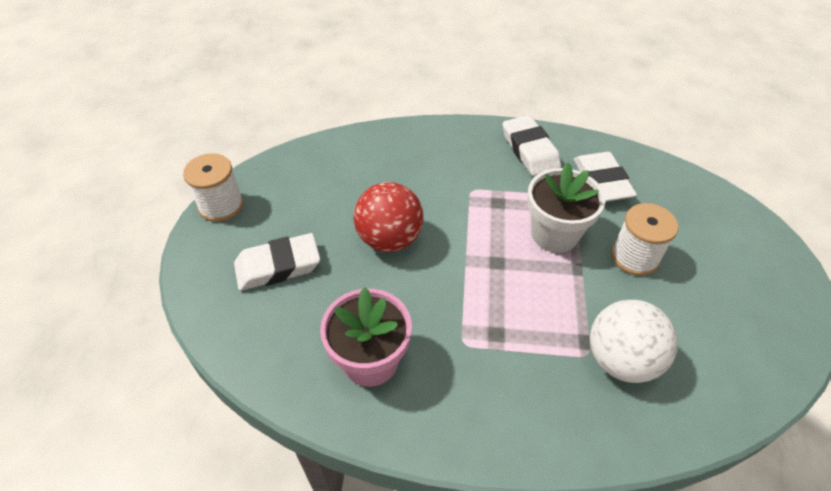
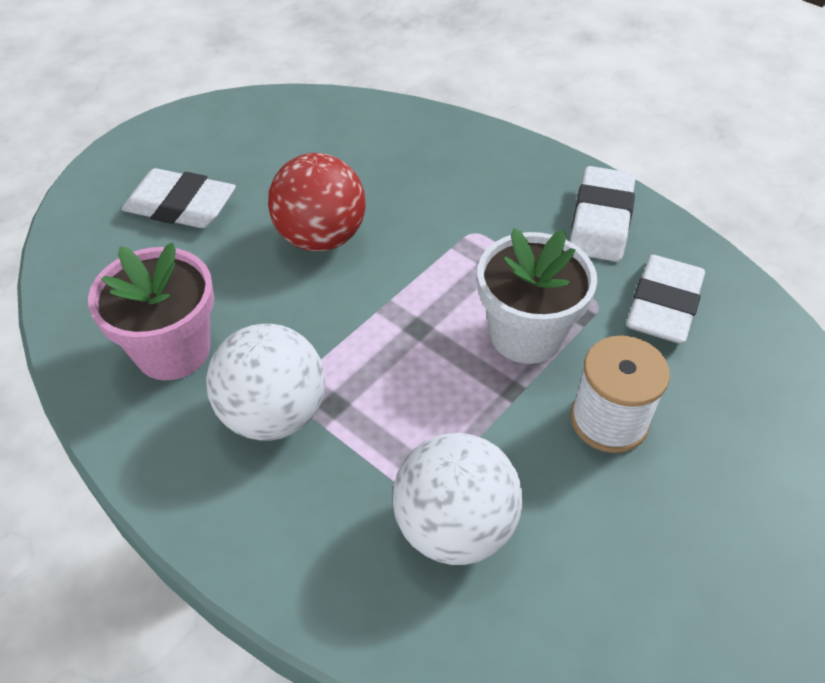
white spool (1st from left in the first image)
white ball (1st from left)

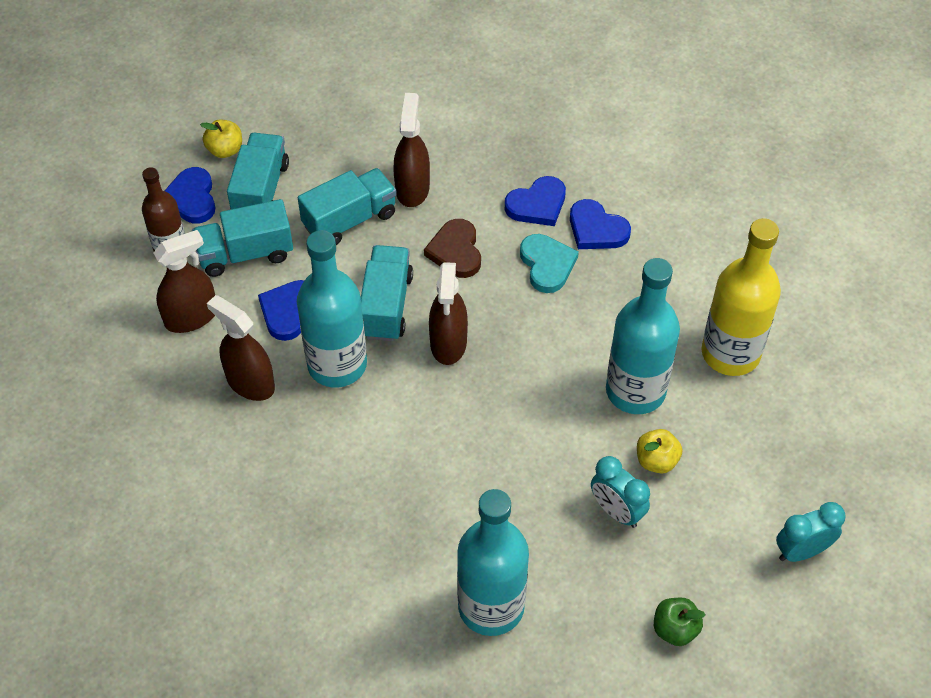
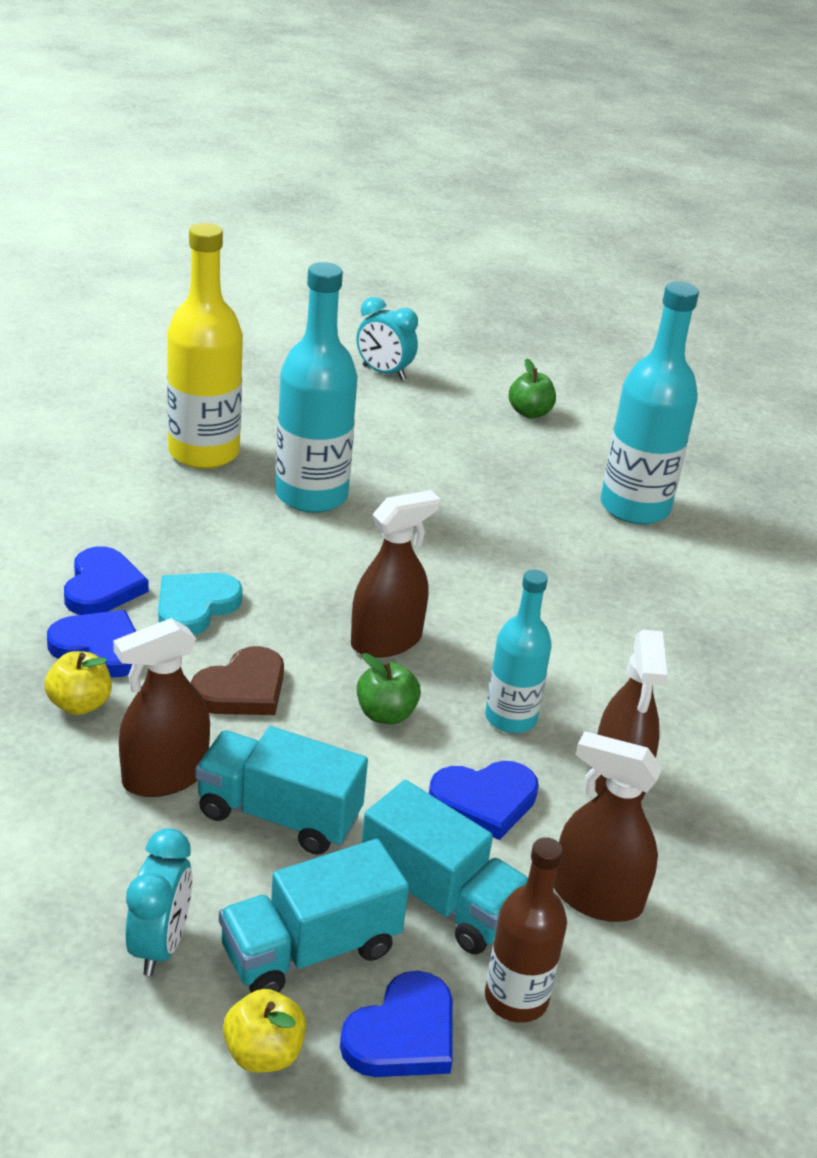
turquoise bottle (2nd from left)
green apple (1st from left)
yellow apple (1st from left)
turquoise clock (1st from left)

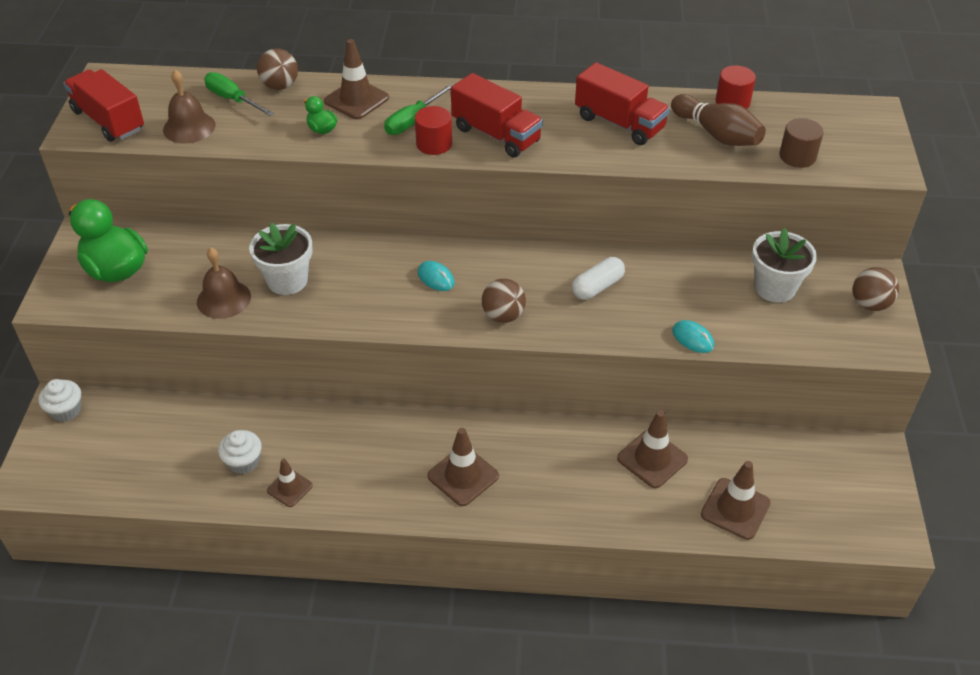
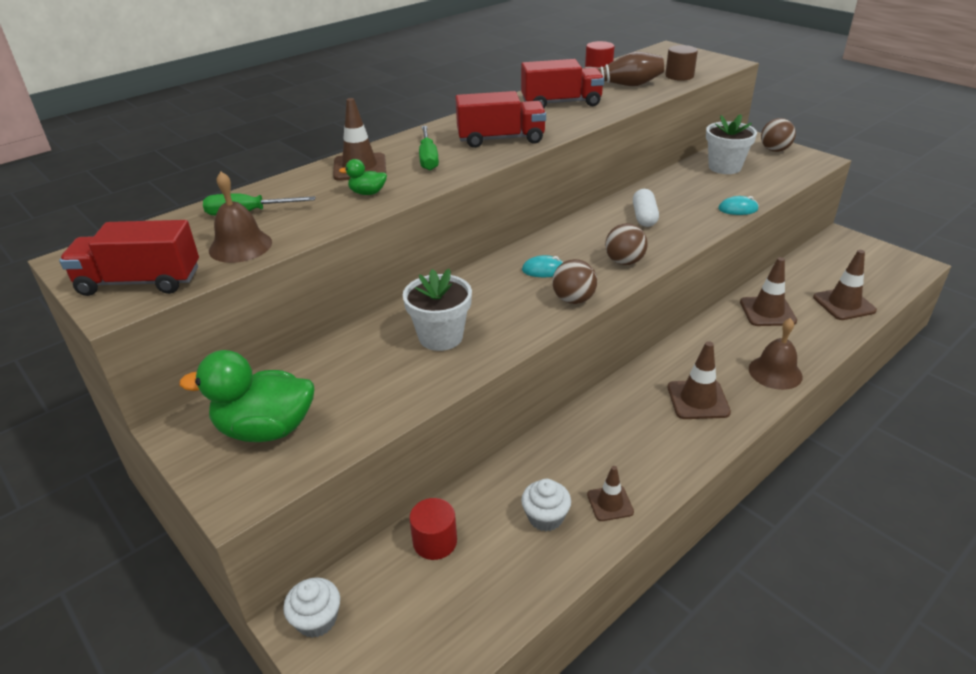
brown ball (1st from left)
red cylinder (1st from left)
brown bell (2nd from left)

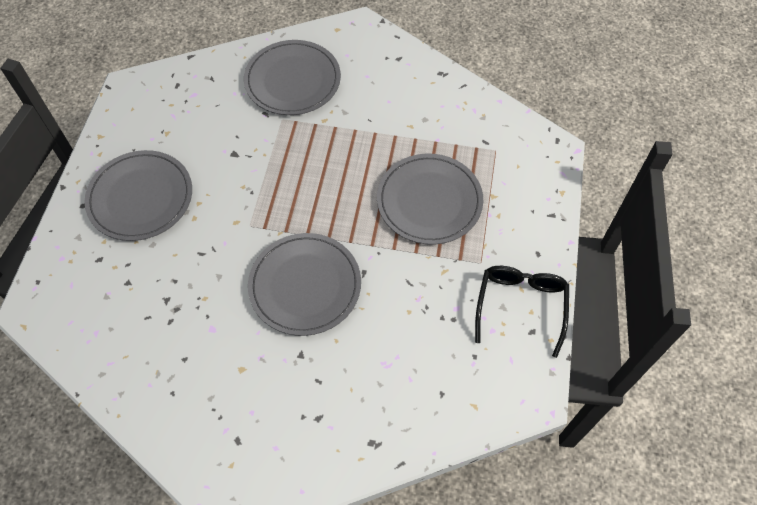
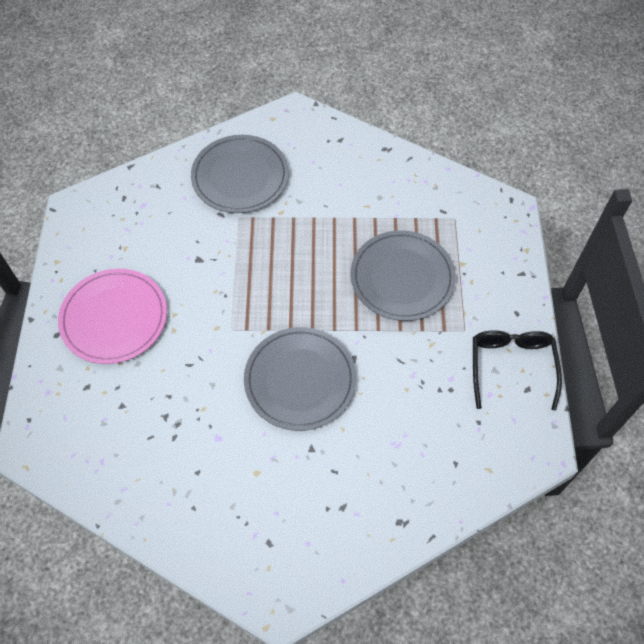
pink plate

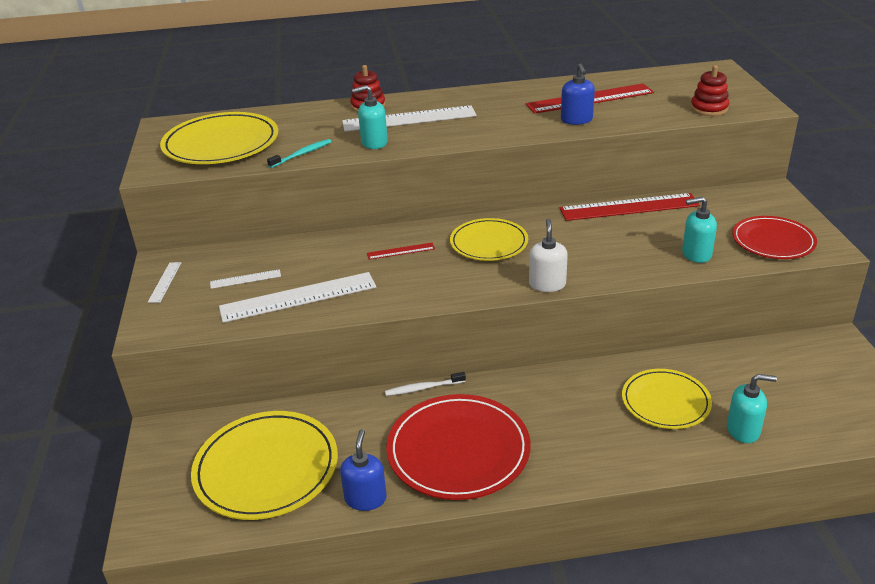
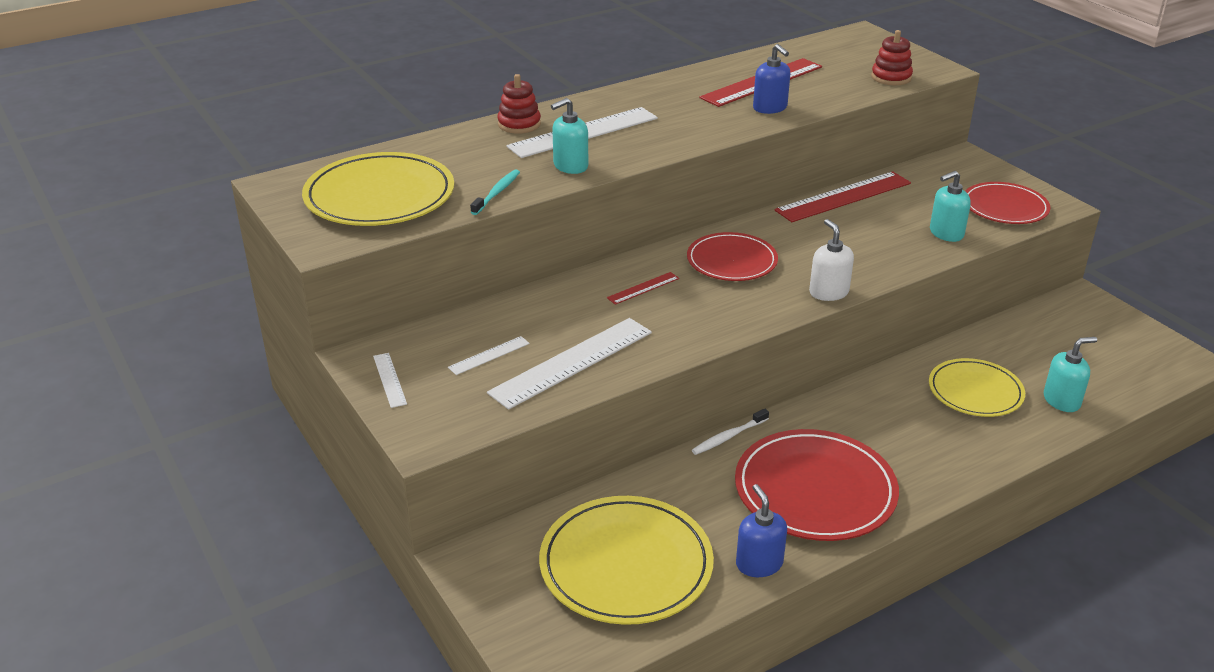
red plate (1st from left)

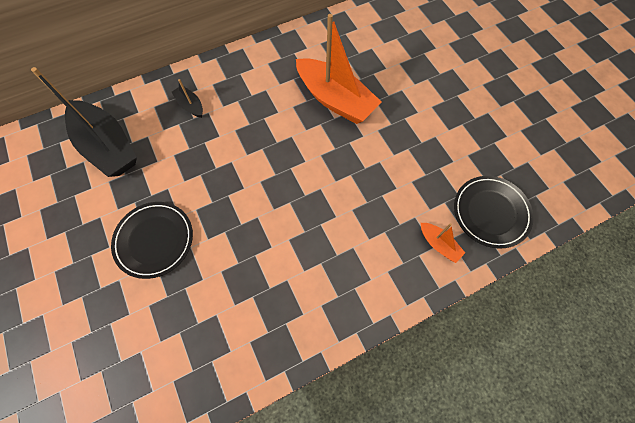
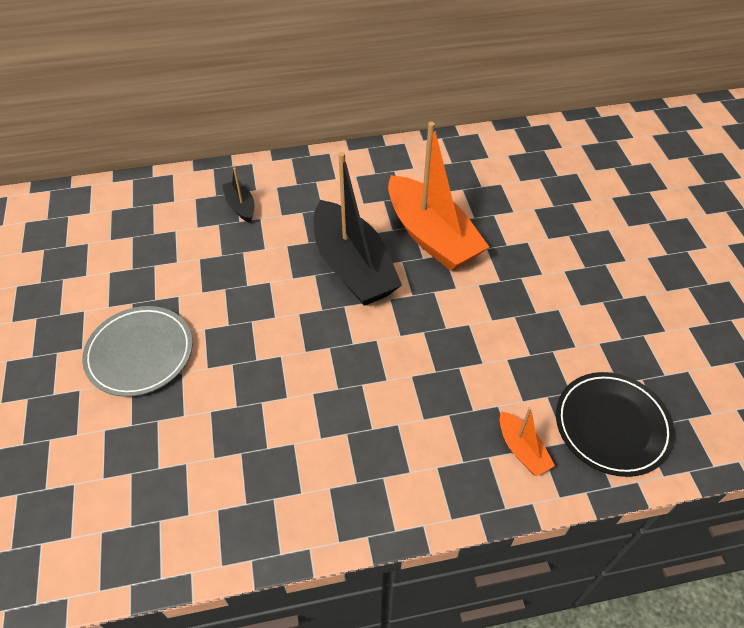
black boat (2nd from left)
grey plate

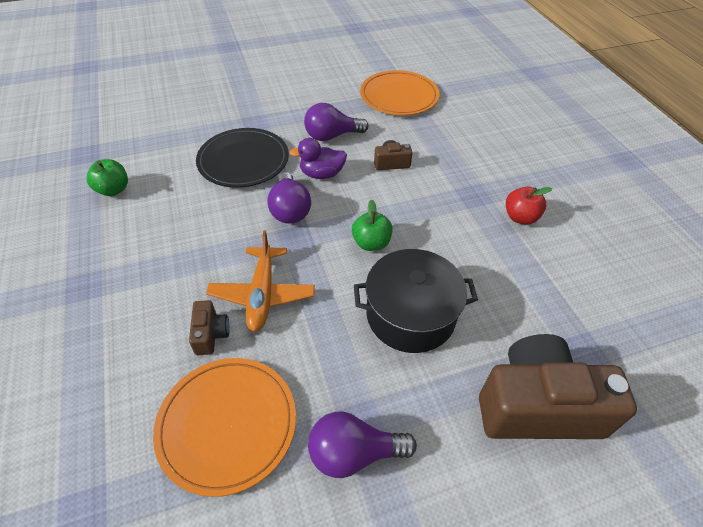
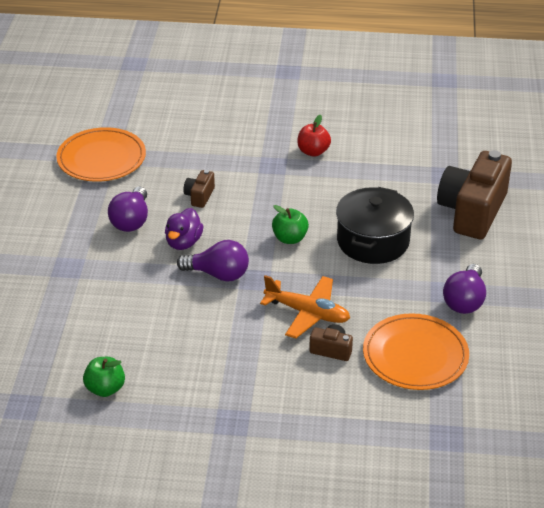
black plate

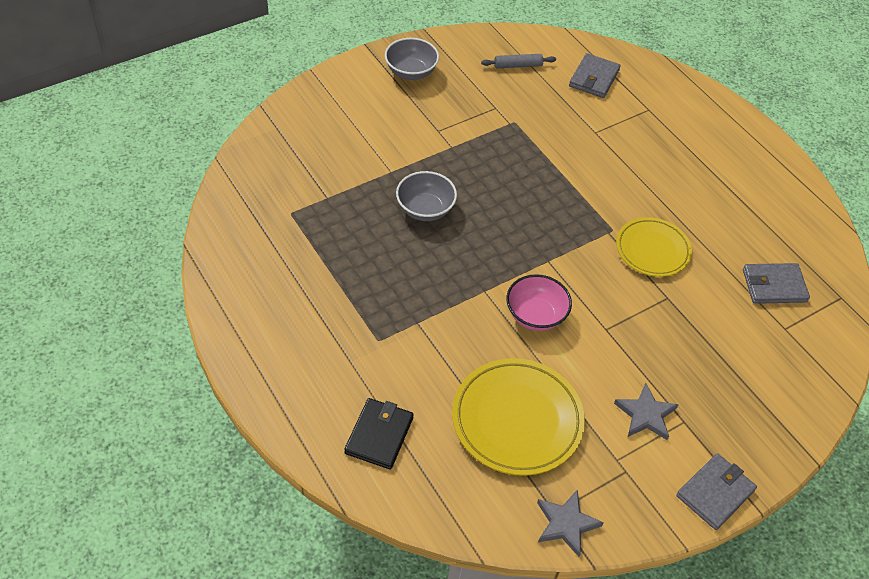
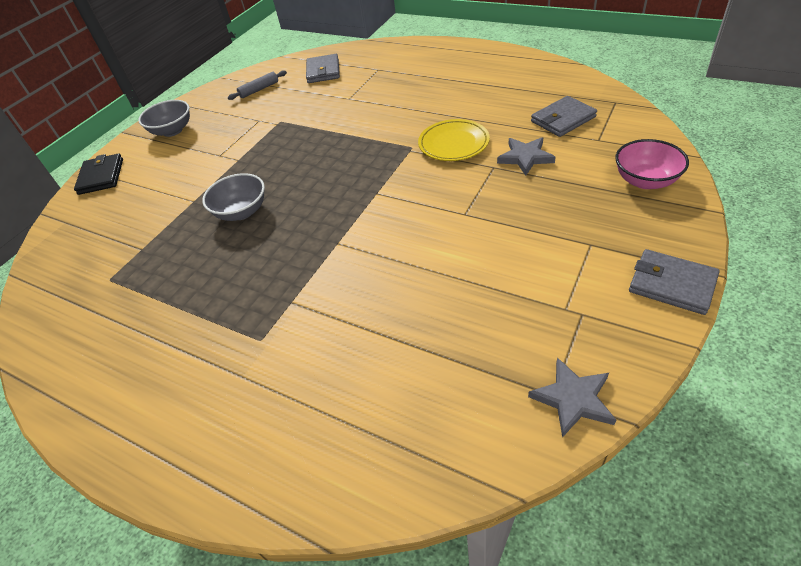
pink bowl
yellow plate (1st from left in the first image)
grey star (1st from left)
black wallet
grey wallet (3rd from left)

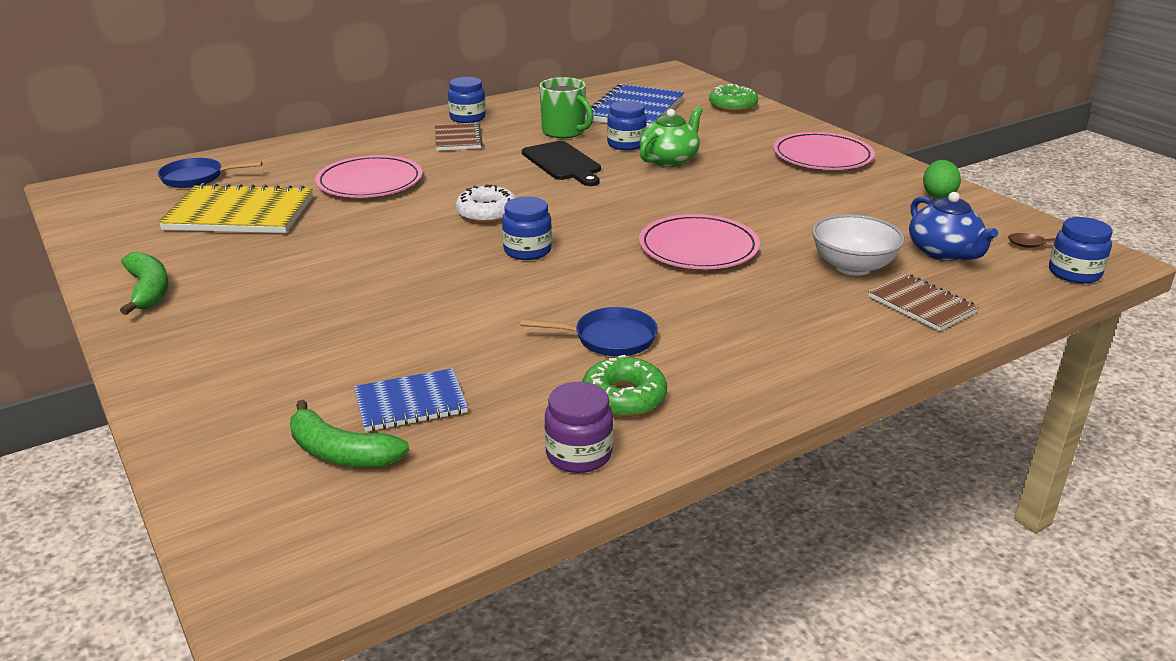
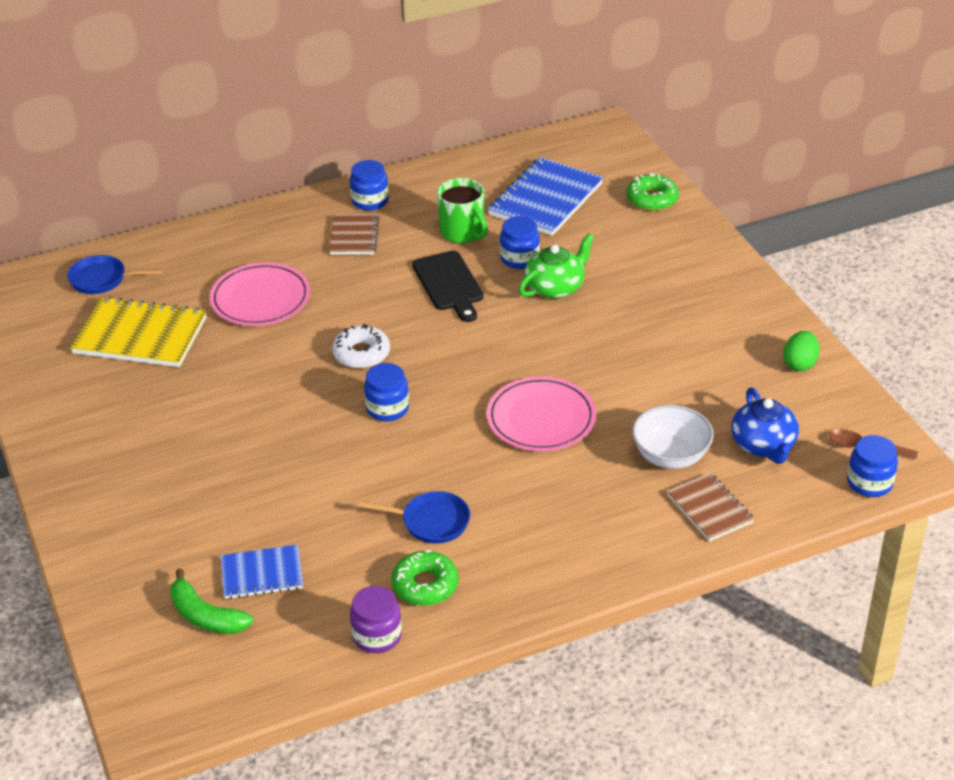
pink plate (3rd from left in the first image)
green banana (1st from left in the first image)

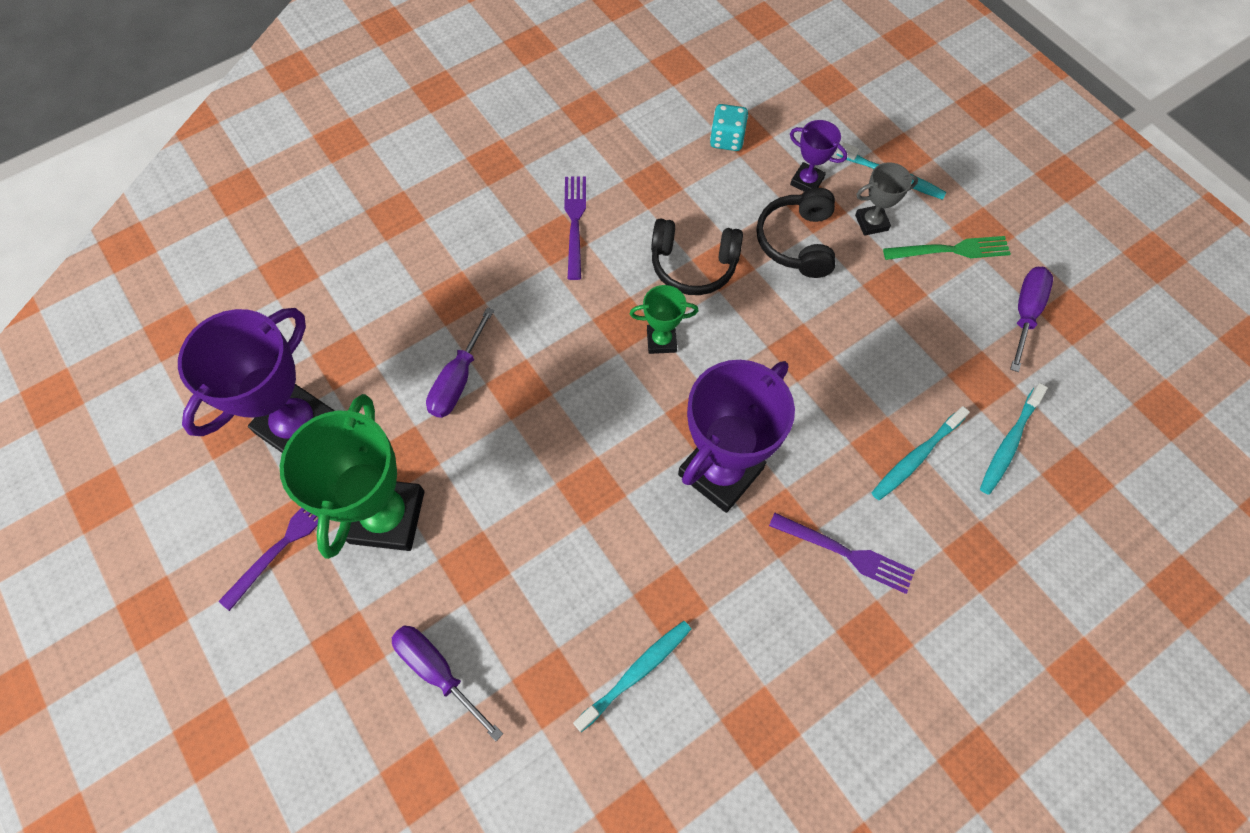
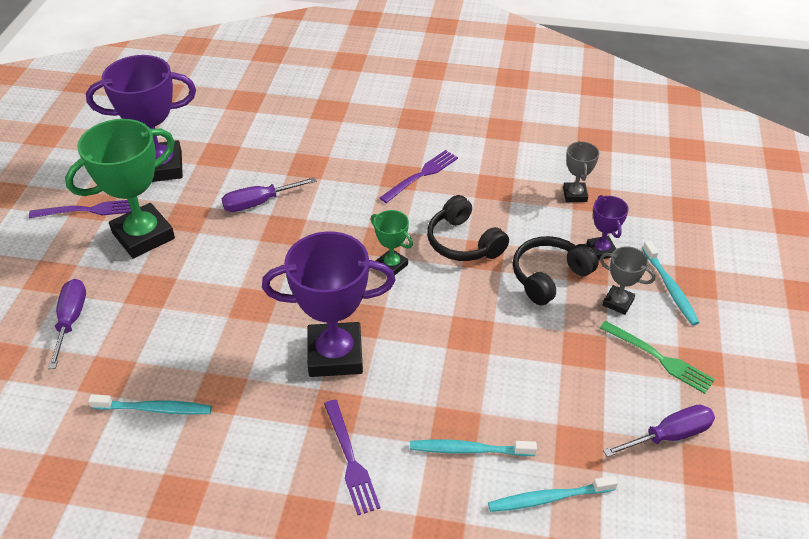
grey trophy (1st from left)

